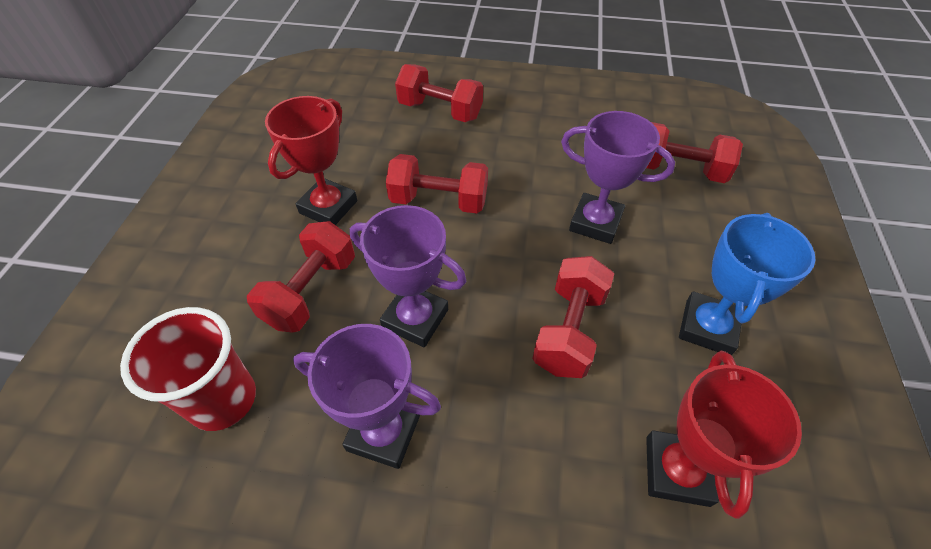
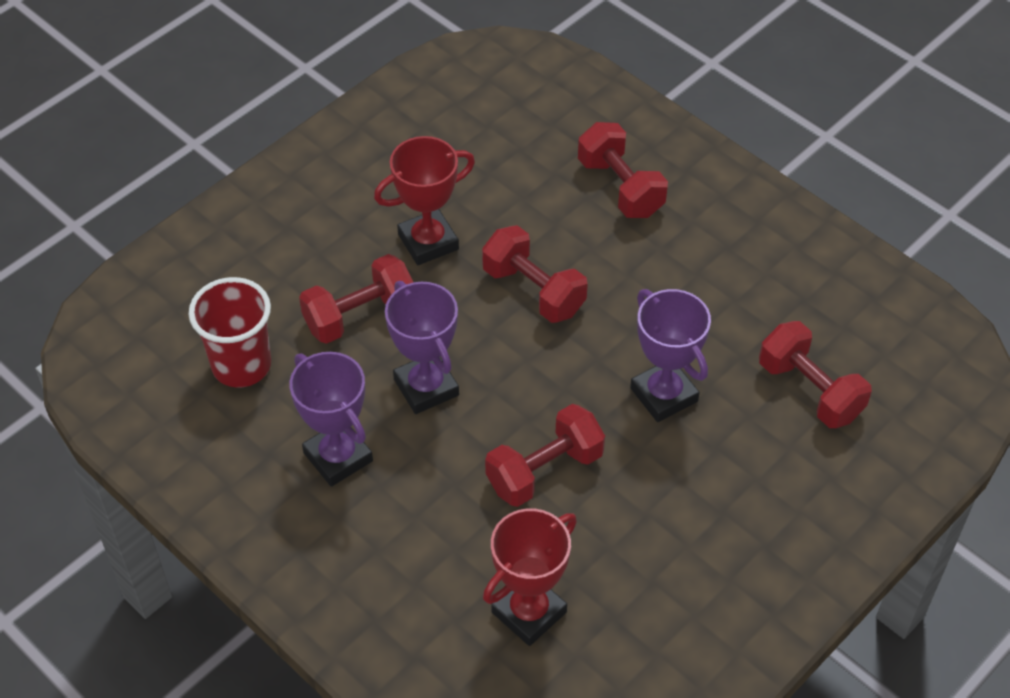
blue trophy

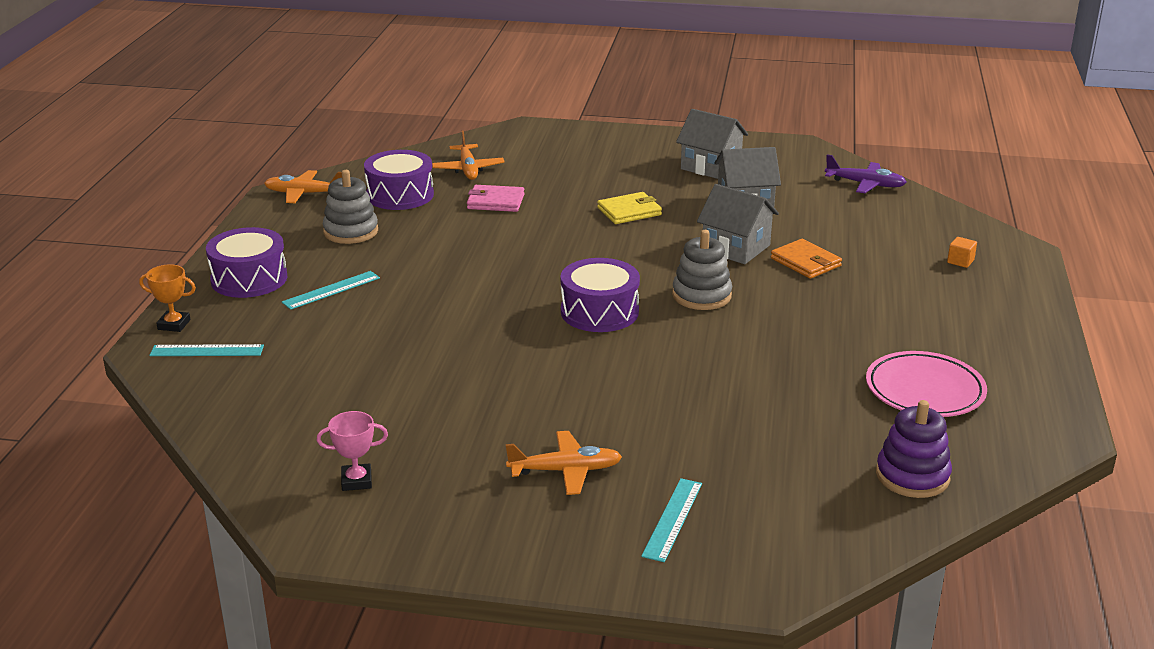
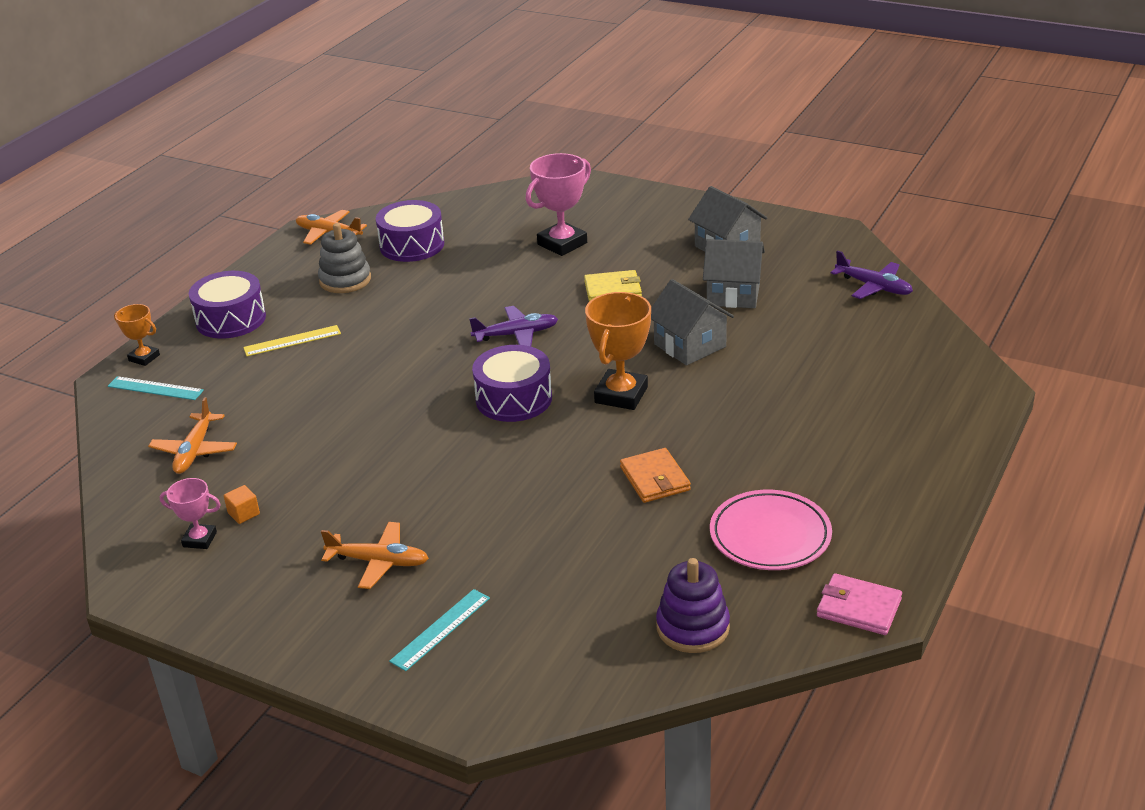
orange plane (1st from left)
pink wallet
orange trophy (2nd from left)
orange cube
orange wallet
yellow ruler
pink trophy (2nd from left)
purple plane (1st from left)

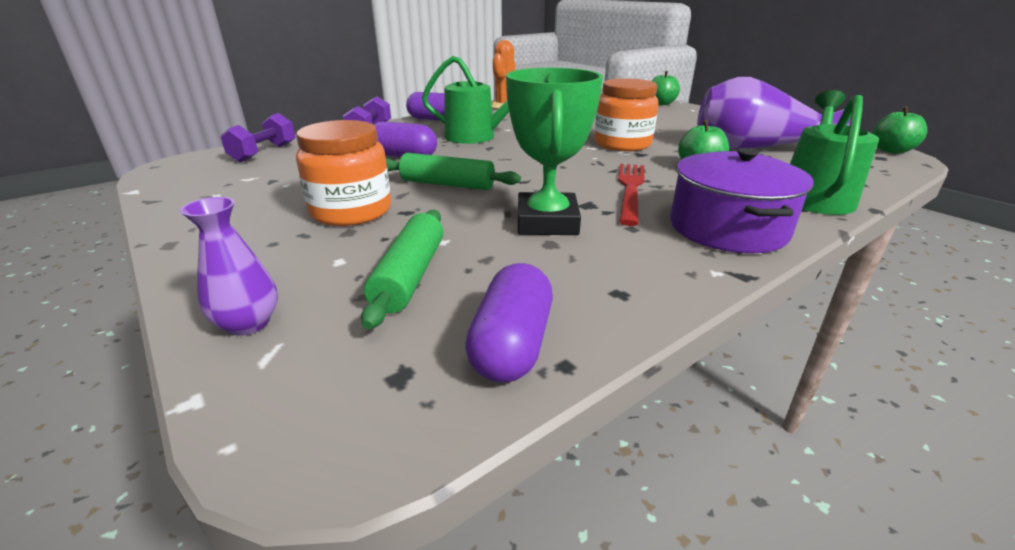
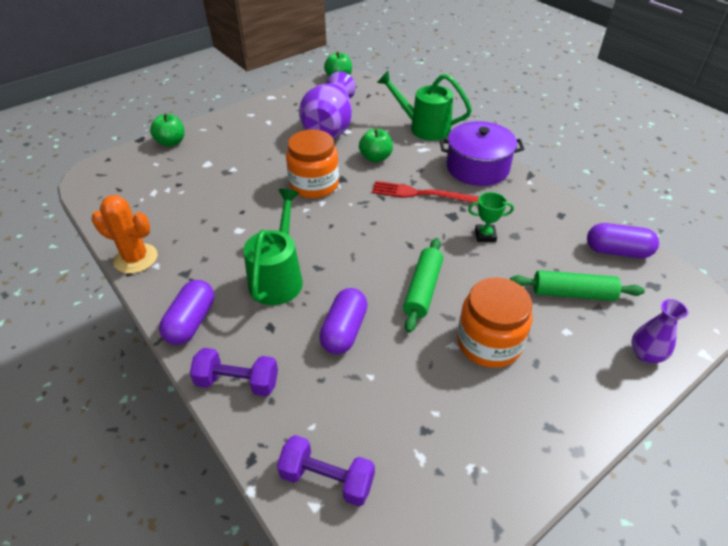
green trophy

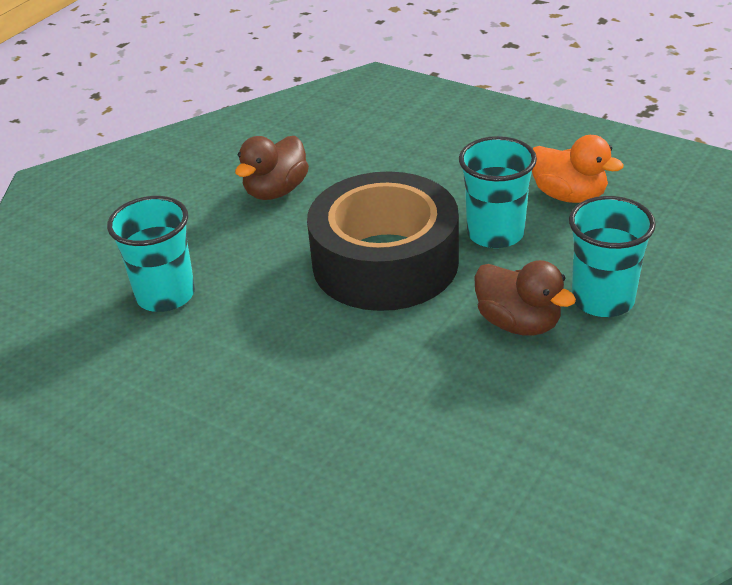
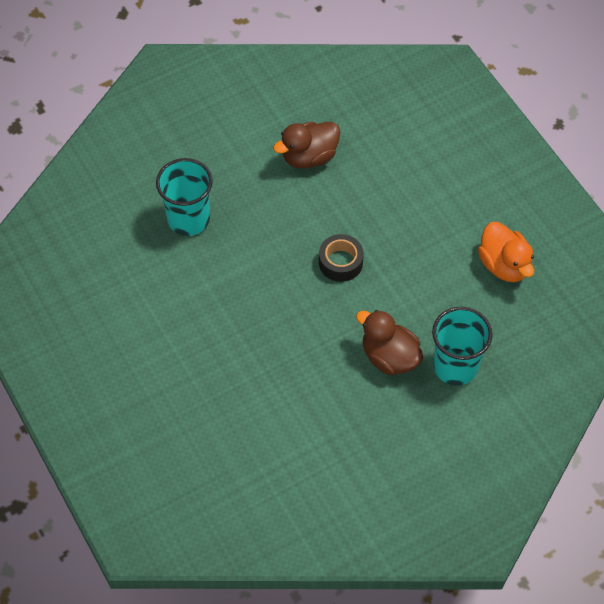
turquoise cup (2nd from left in the first image)
black tape
brown duck (2nd from left)

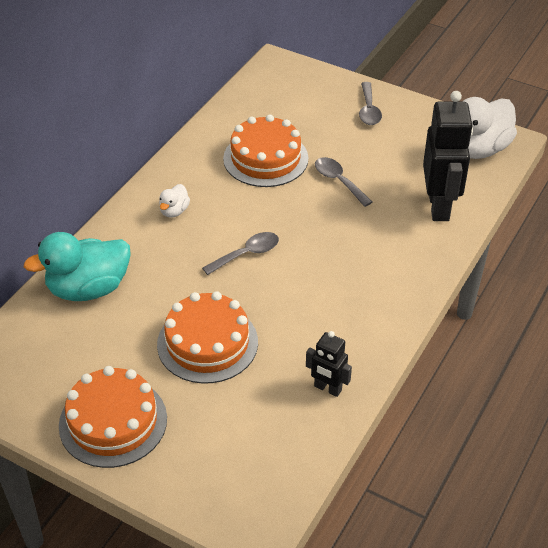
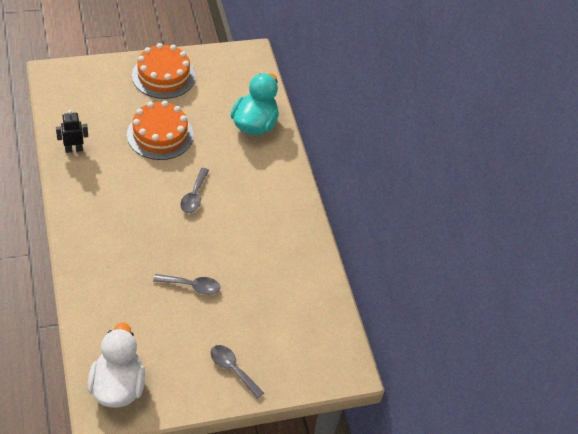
black robot (2nd from left in the first image)
orange cake (3rd from left in the first image)
white duck (1st from left in the first image)

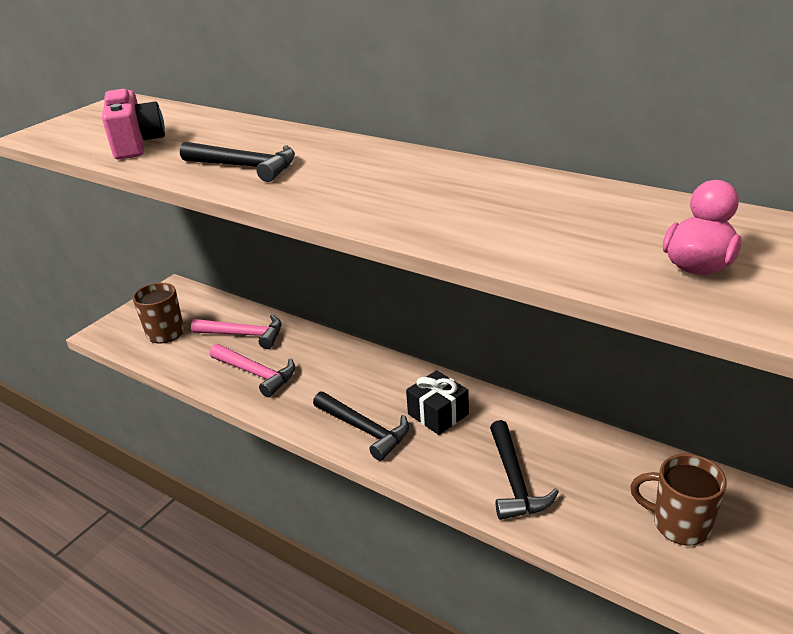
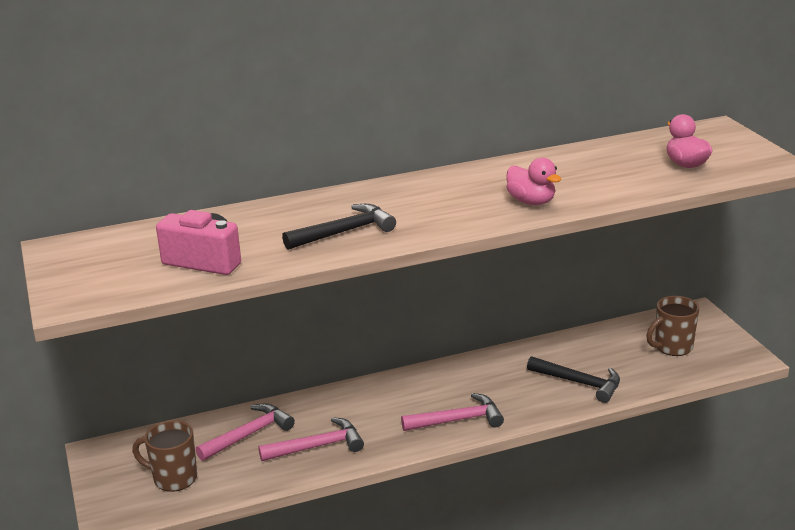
black gift
pink hammer (3rd from left)
pink duck (1st from left)

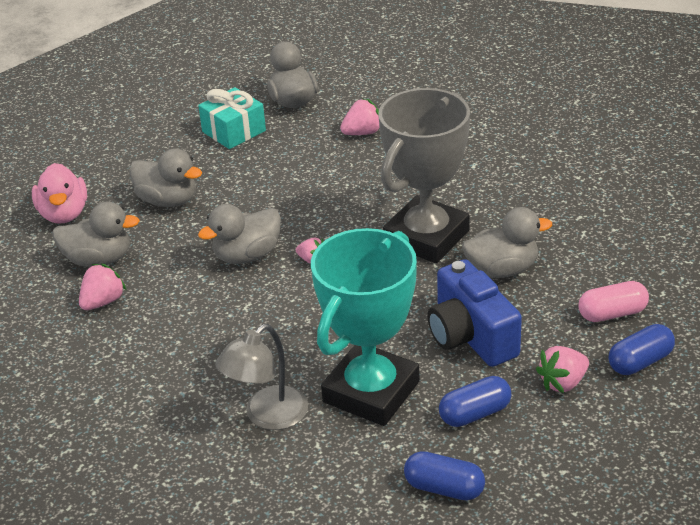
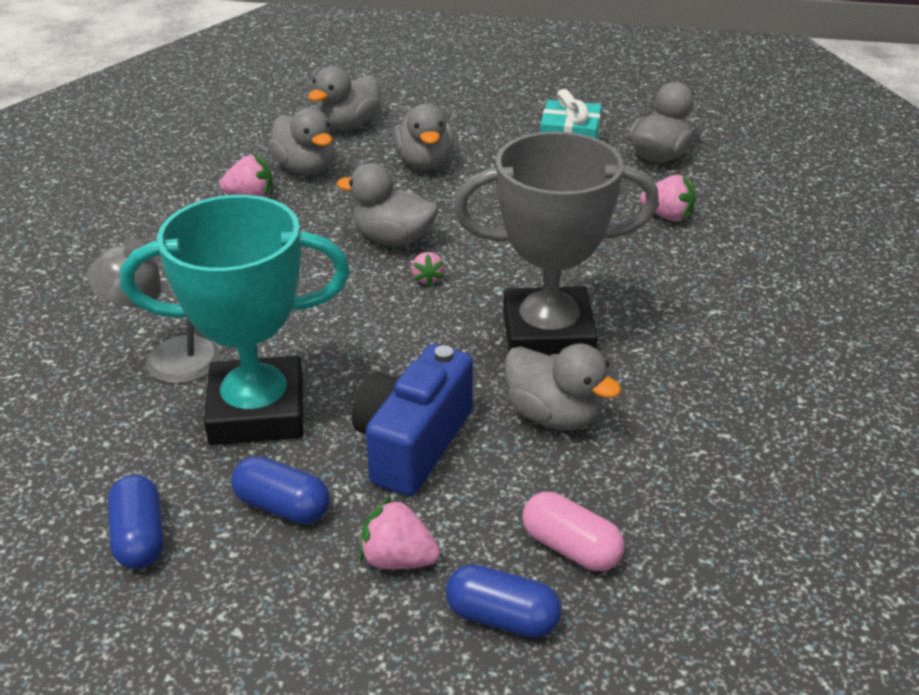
grey duck (2nd from left)

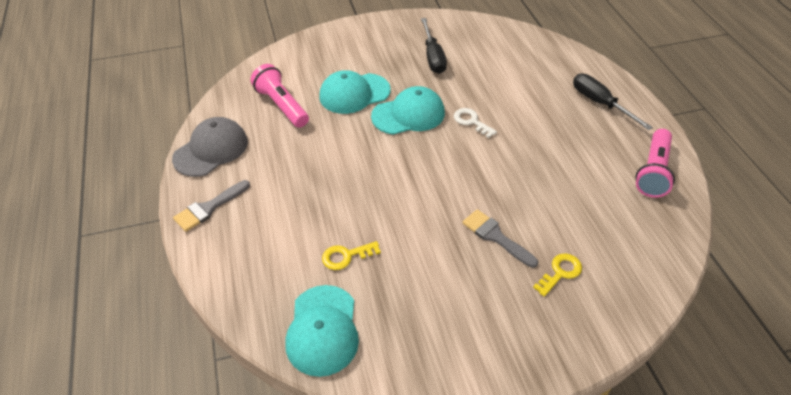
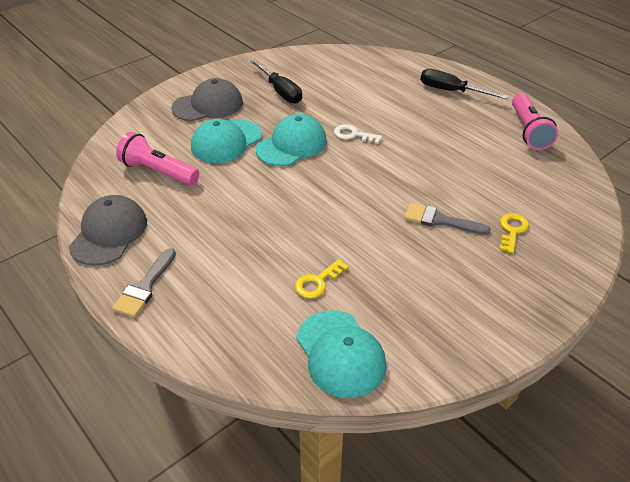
grey cap (2nd from left)

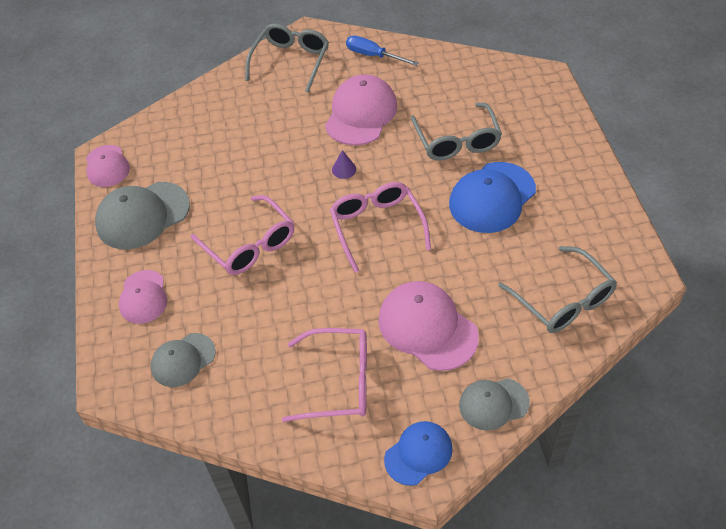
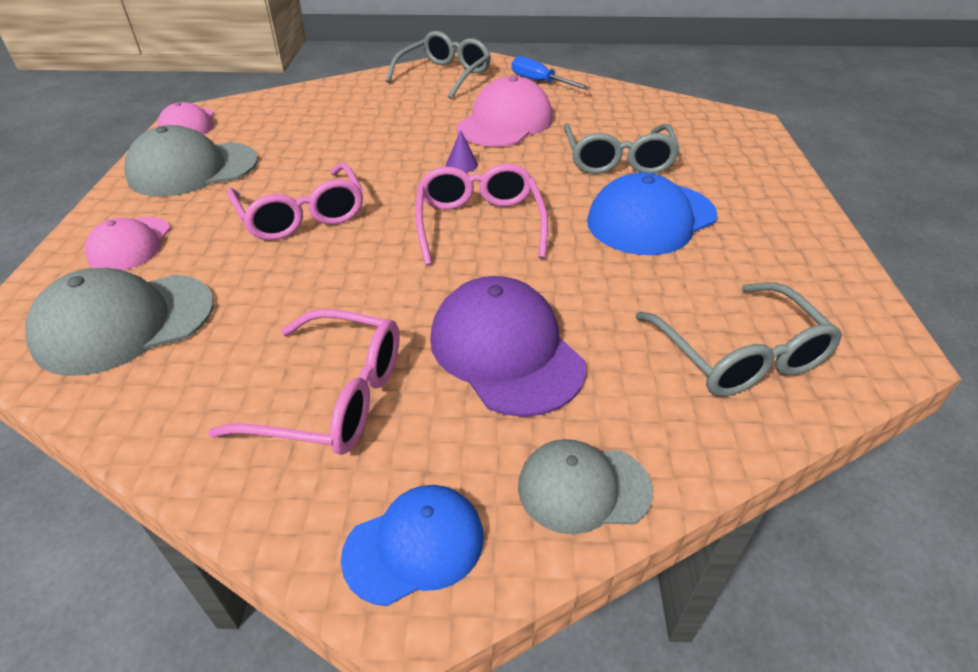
purple cap
grey cap (1st from left)

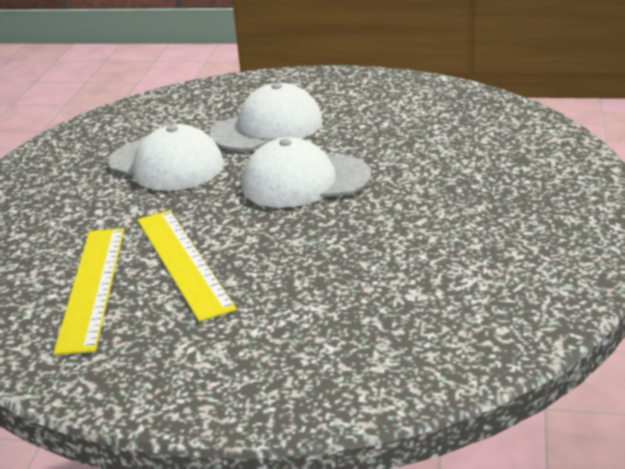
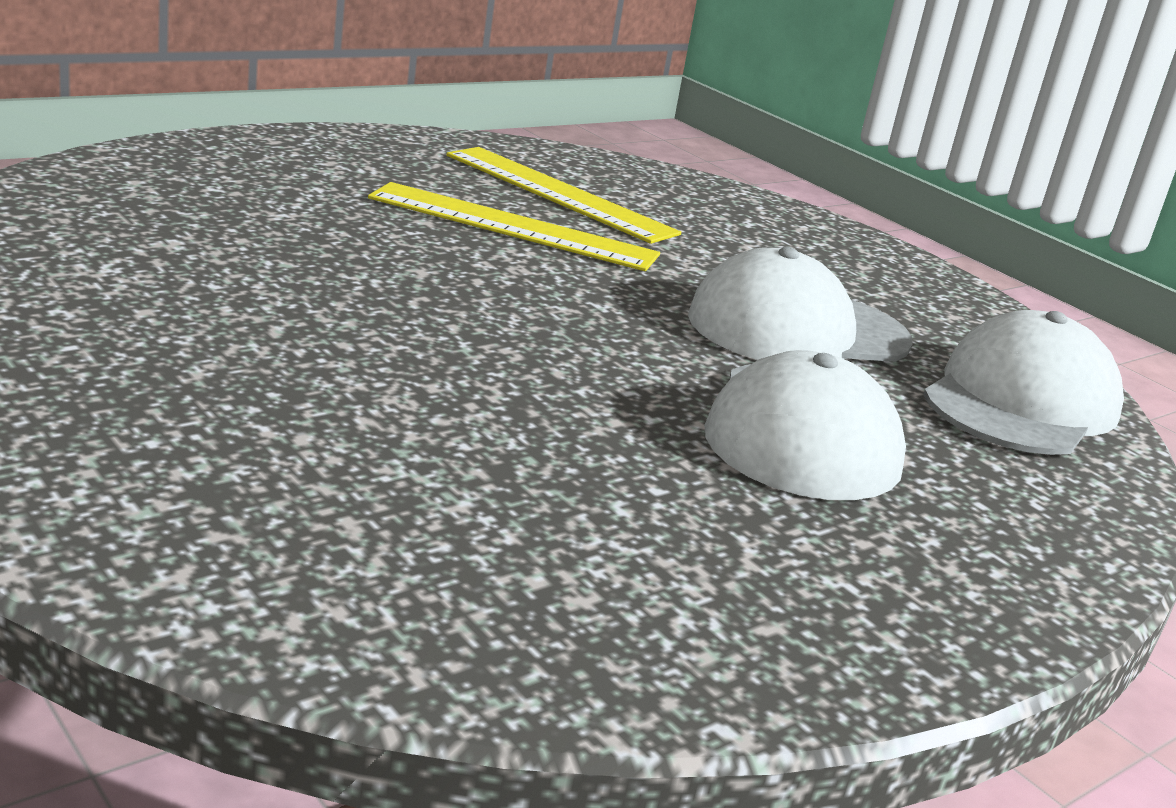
white cap (3rd from left)

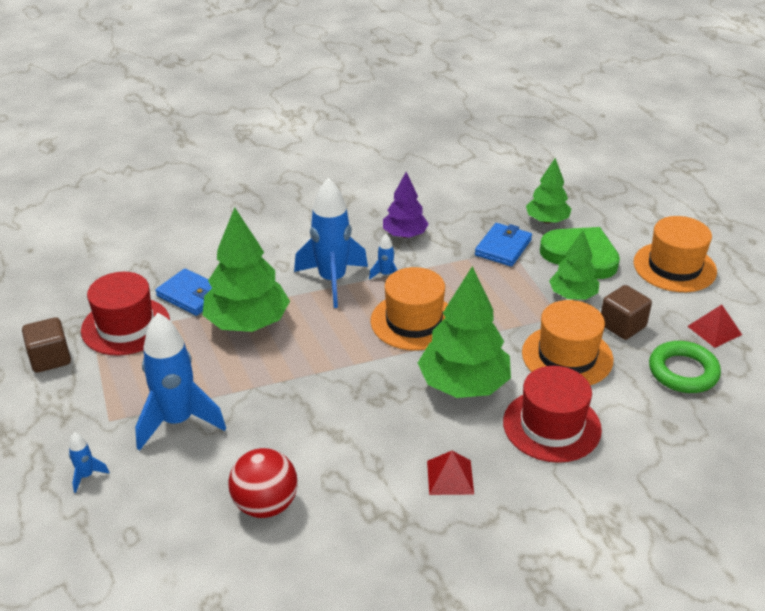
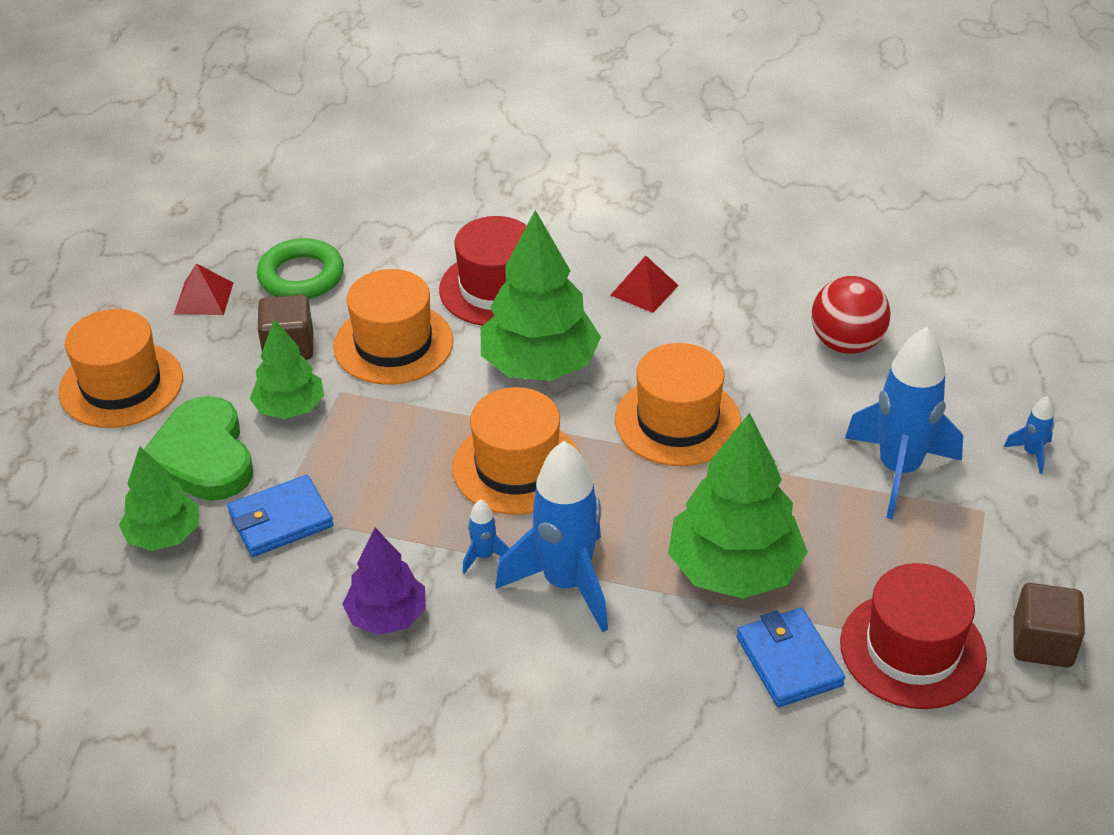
orange hat (4th from left)

